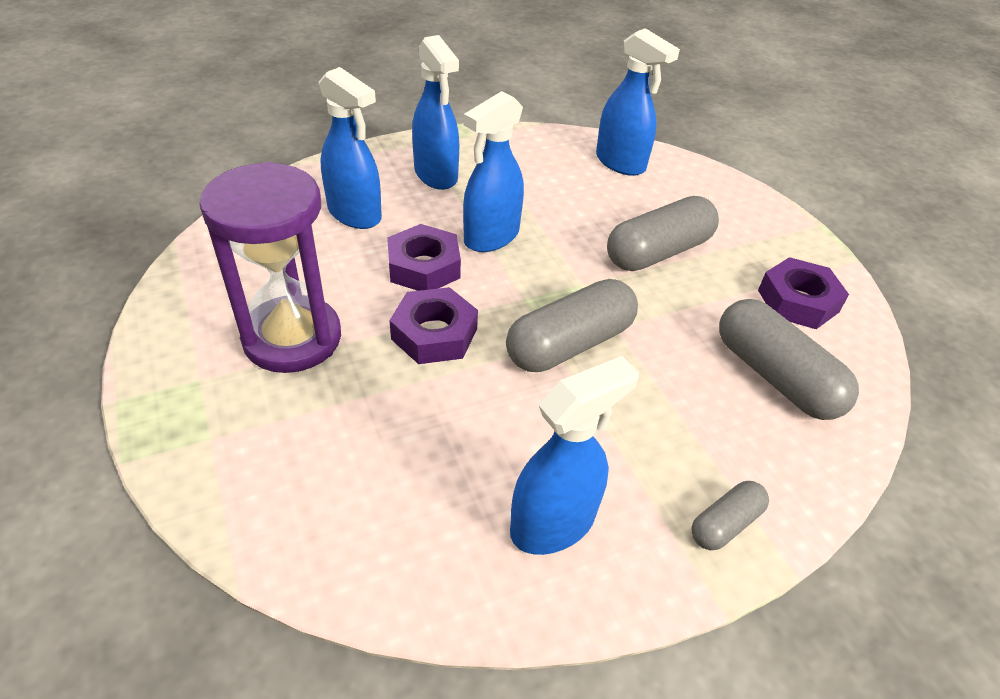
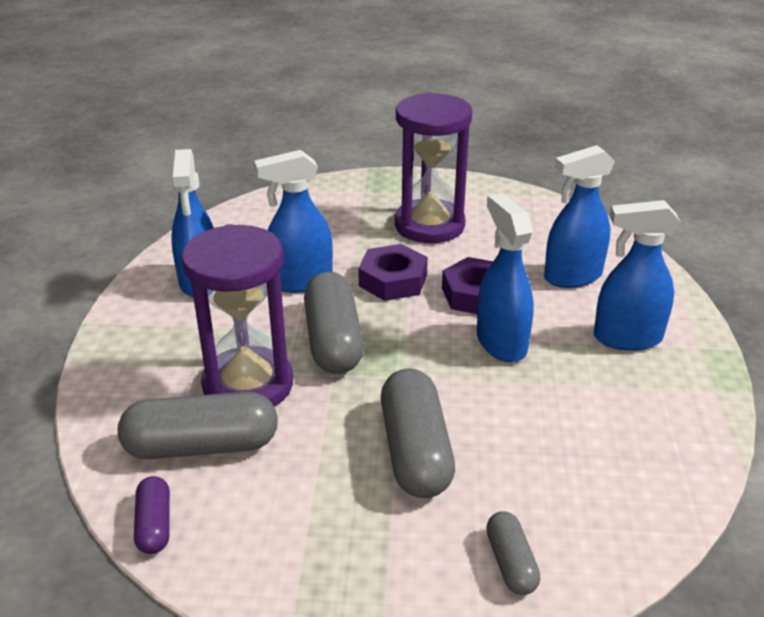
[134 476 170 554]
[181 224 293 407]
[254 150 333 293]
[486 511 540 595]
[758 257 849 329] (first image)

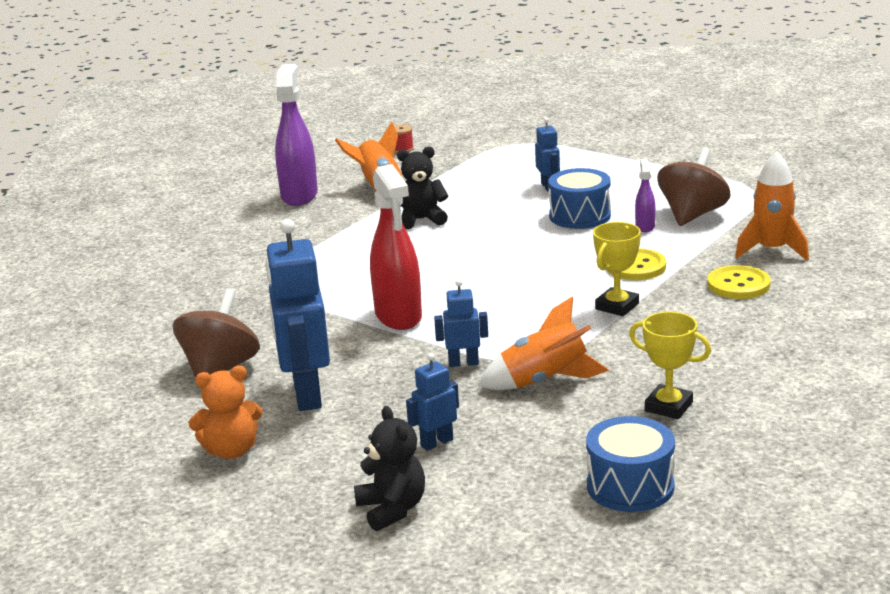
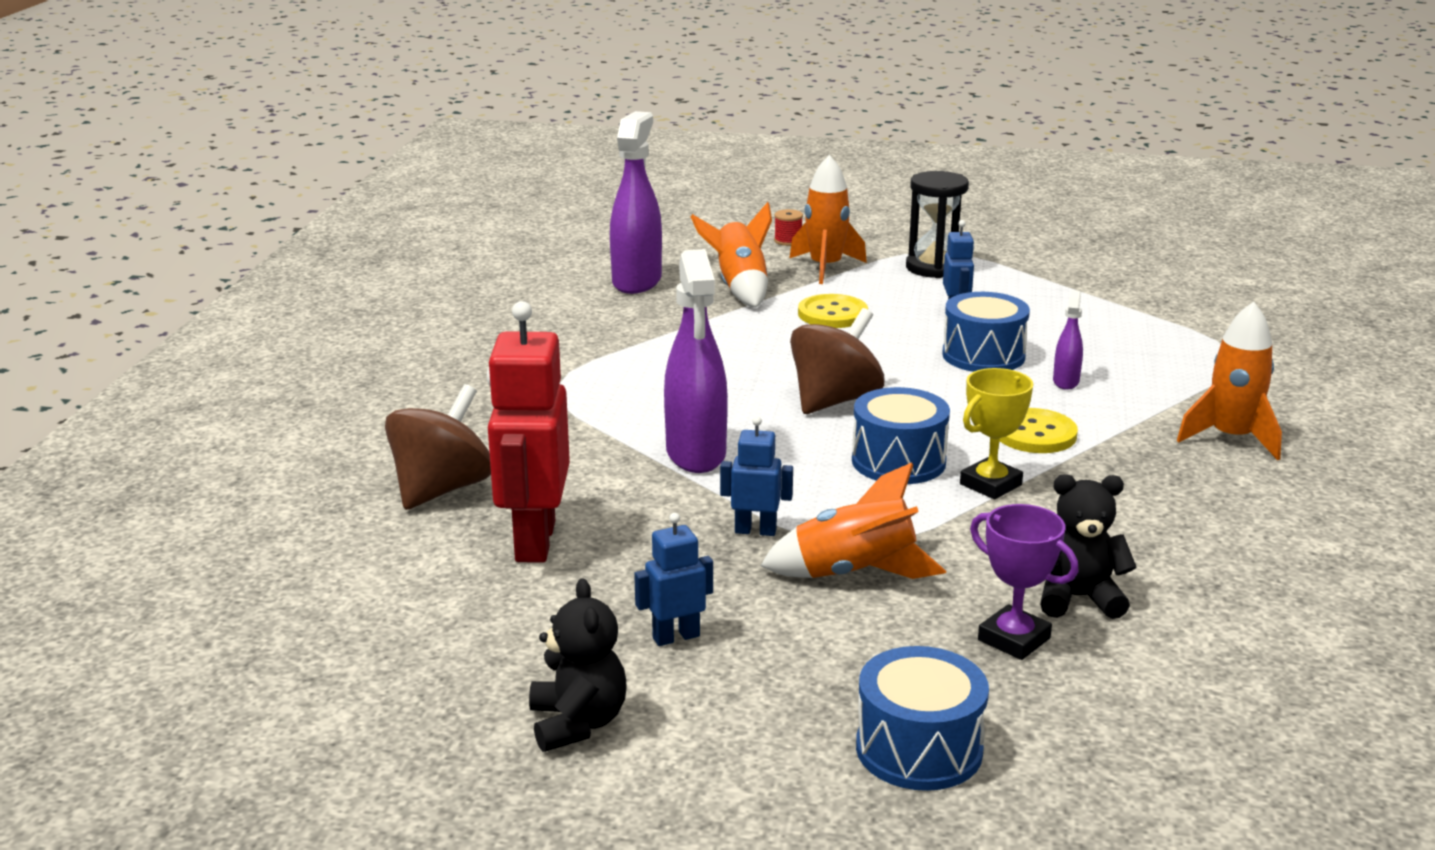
[487 301 570 563]
[664 249 728 473]
[790 155 867 284]
[790 308 884 414]
[798 294 868 328]
[852 387 950 484]
[906 171 969 278]
[970 504 1079 660]
[1040 474 1136 619]
[189 366 263 459] (first image)

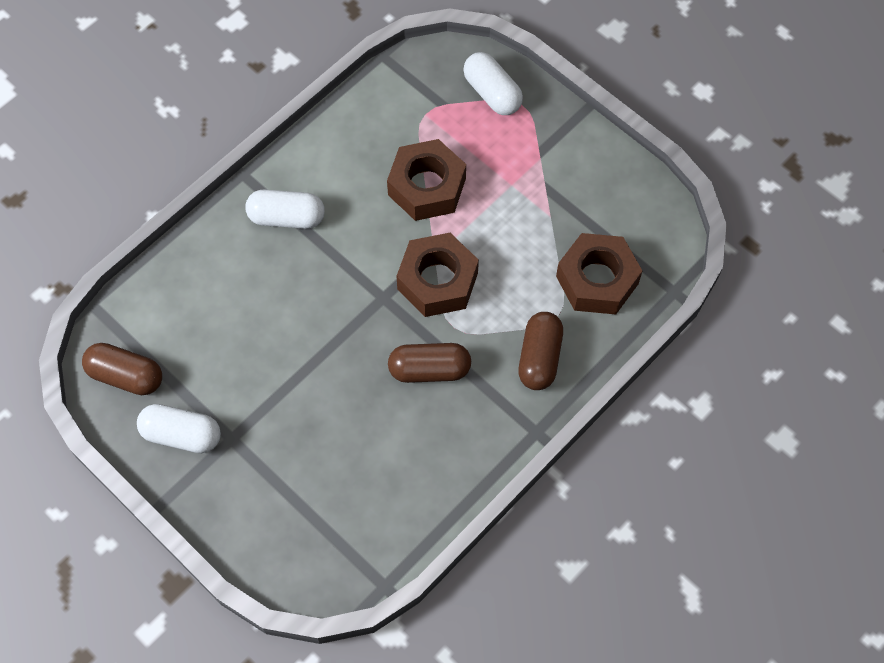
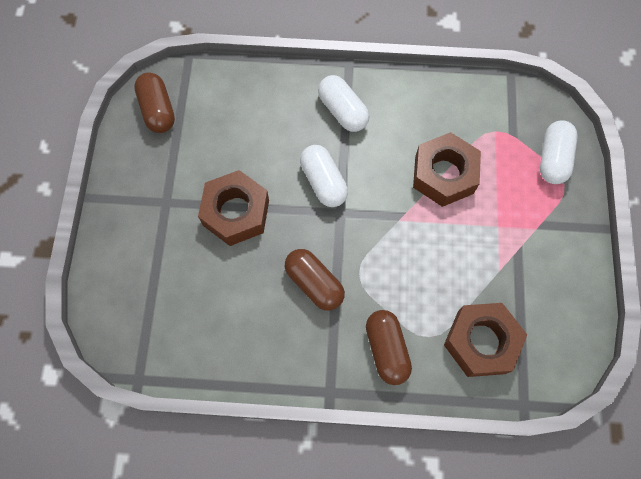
[198 170 269 246]
[300 145 348 207]
[366 310 412 385]

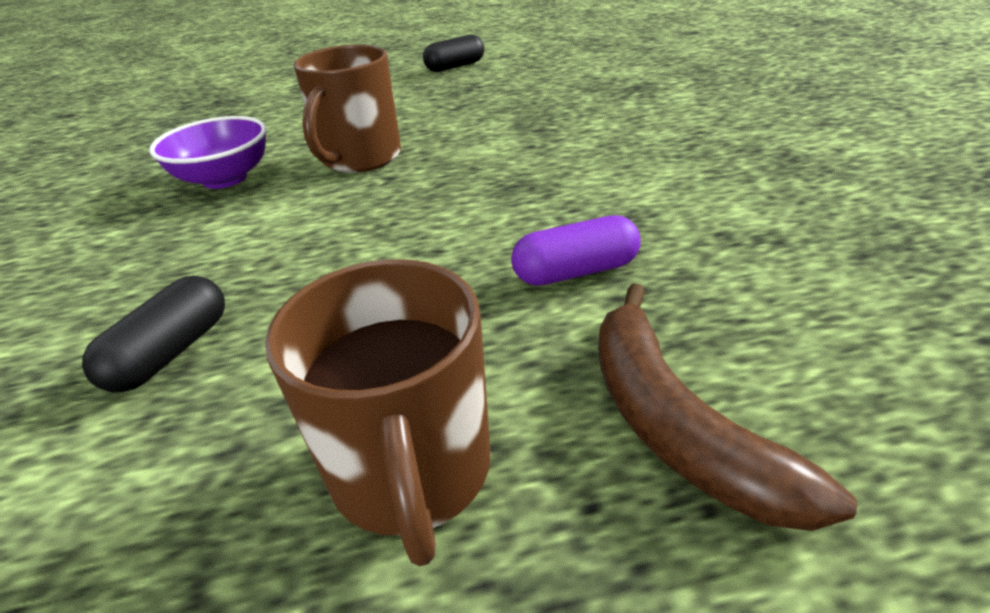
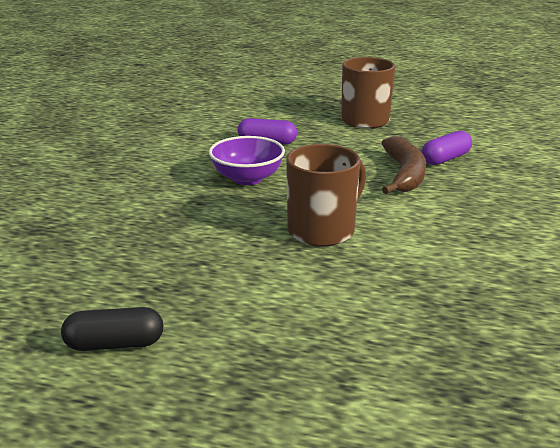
[209 136 285 185]
[382 136 426 194]
[422 131 472 165]

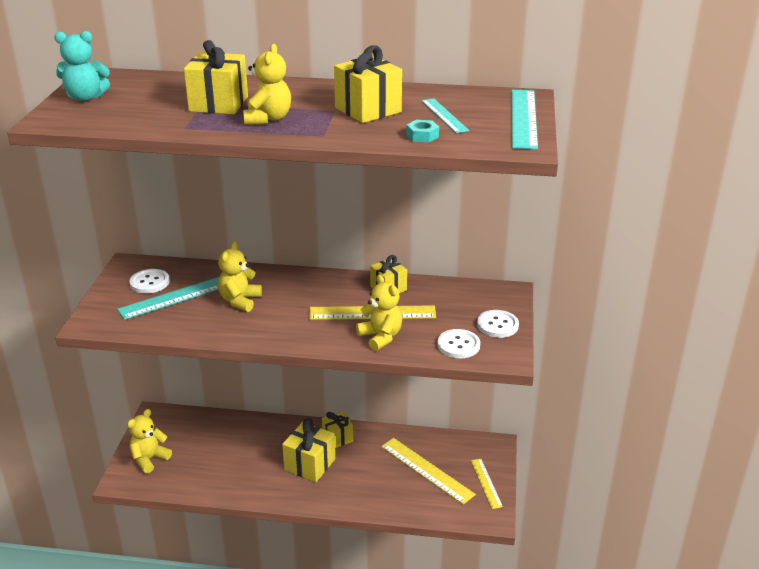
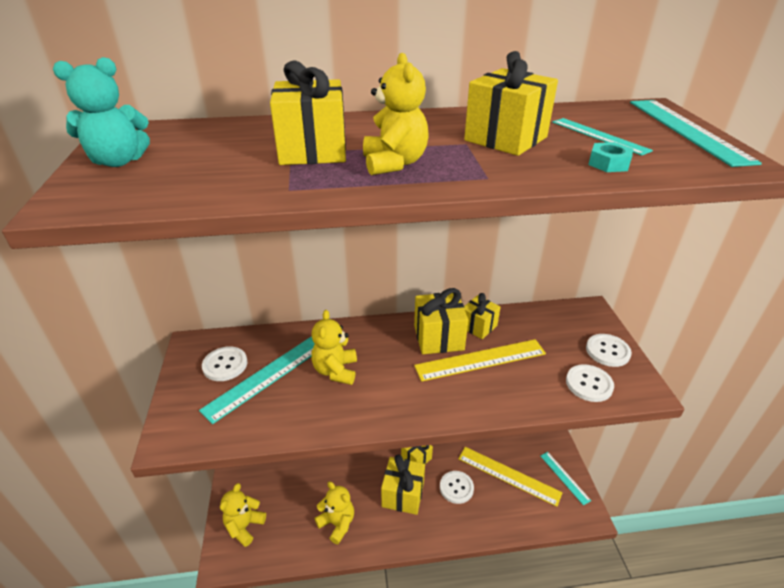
[314 481 354 544]
[414 288 468 354]
[440 471 474 504]
[540 452 591 506]

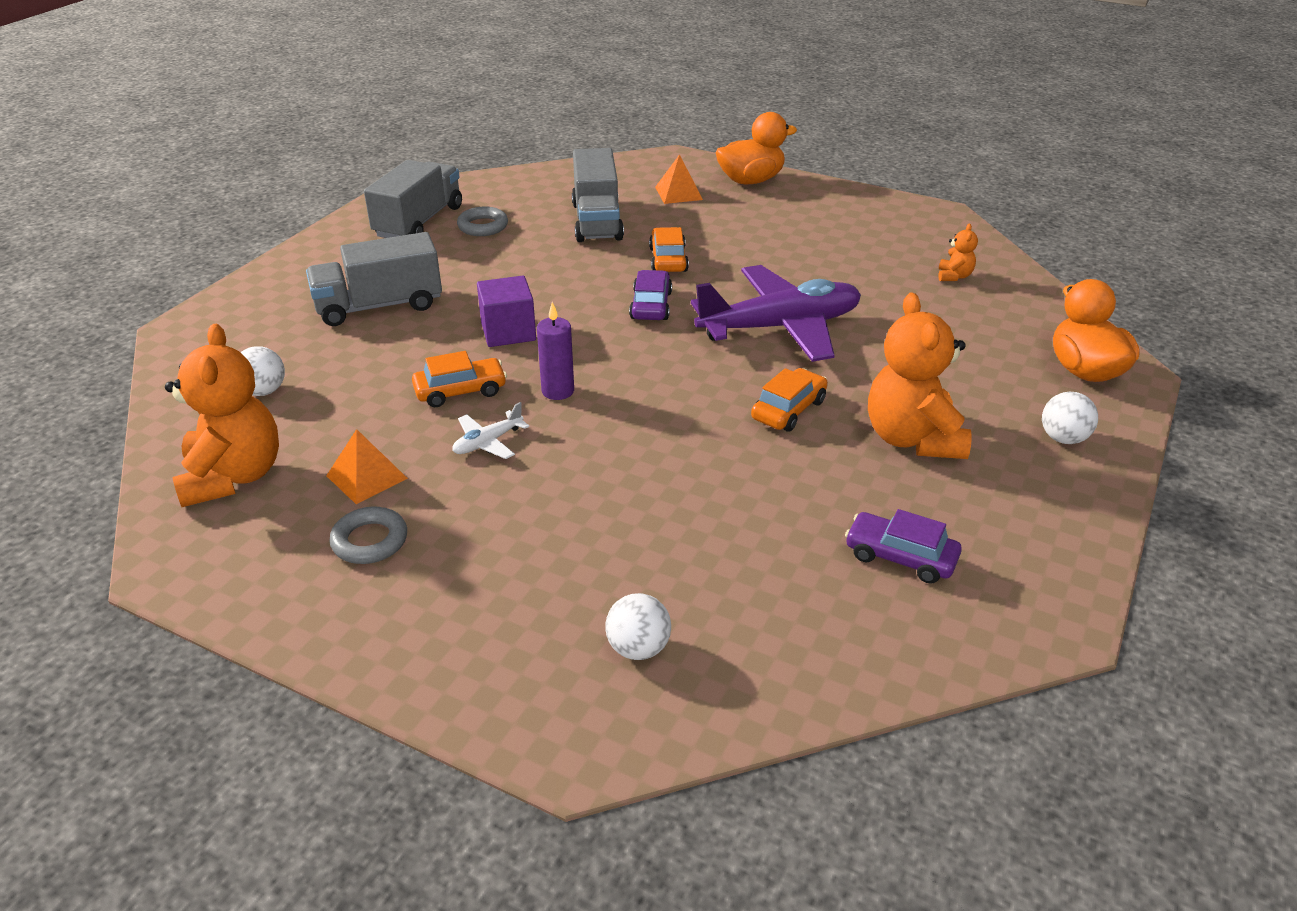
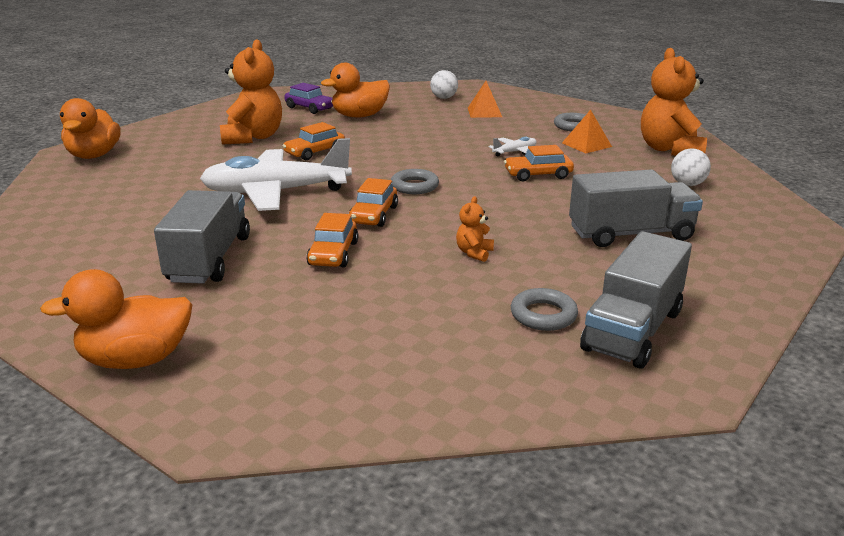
[154 190 250 284]
[200 138 352 211]
[321 63 390 118]
[349 178 398 227]
[391 169 439 194]
[456 196 494 262]
[468 81 502 118]
[477 276 536 347] (first image)
[537 302 574 400] (first image)
[1042 392 1098 444] (first image)

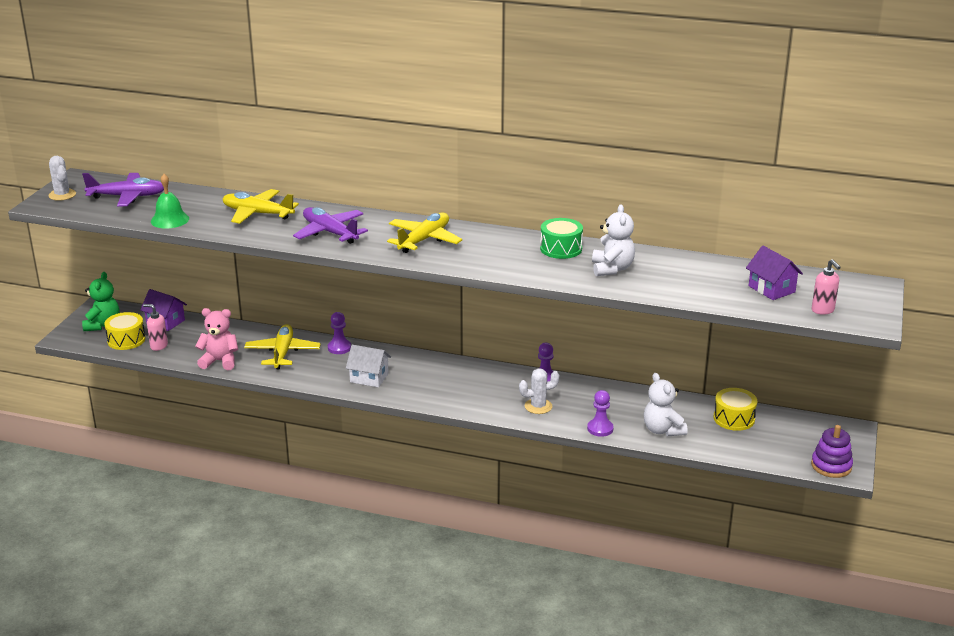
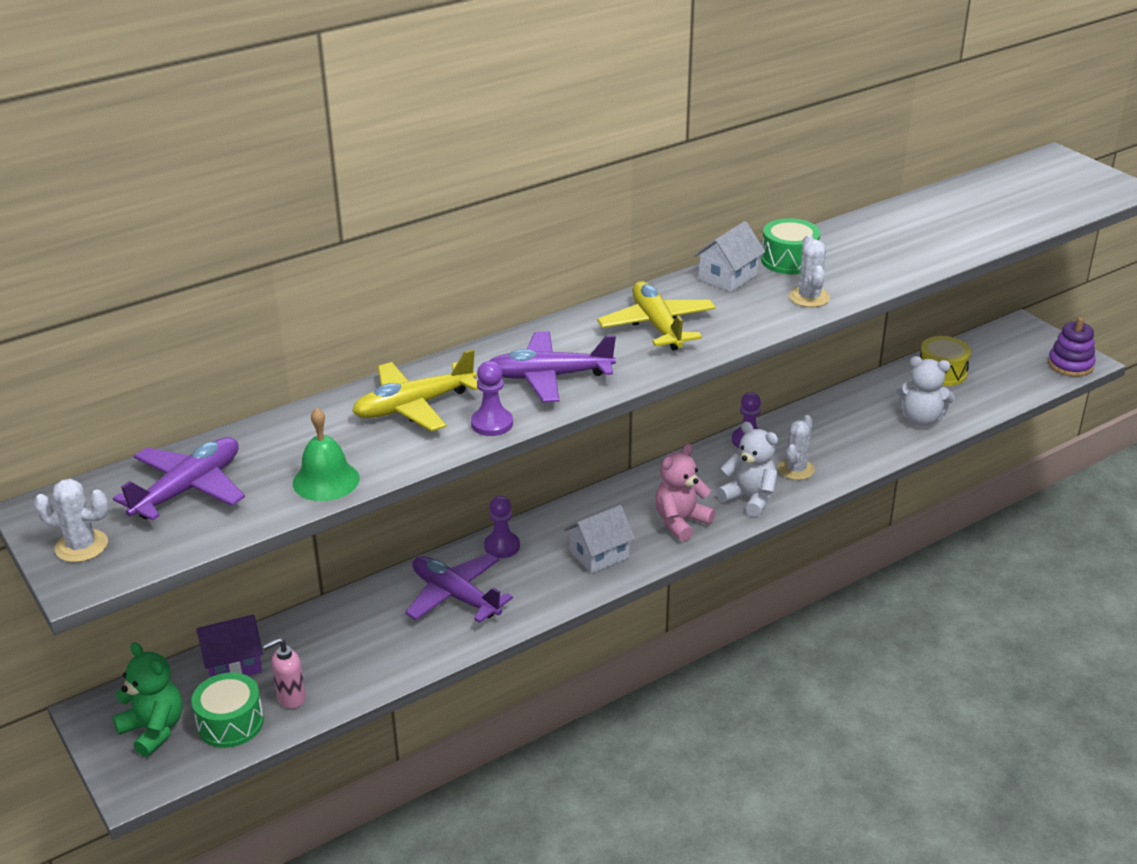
[191 672 264 748]
[405 553 513 623]
[471 361 513 436]
[655 444 715 542]
[694 221 765 292]
[717 422 778 517]
[789 235 830 307]
[746 246 803 300] (first image)
[812 259 841 315] (first image)

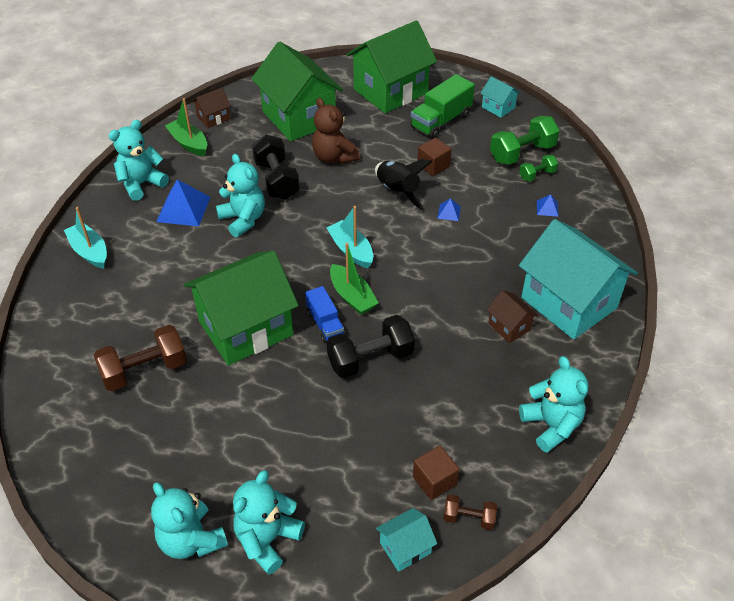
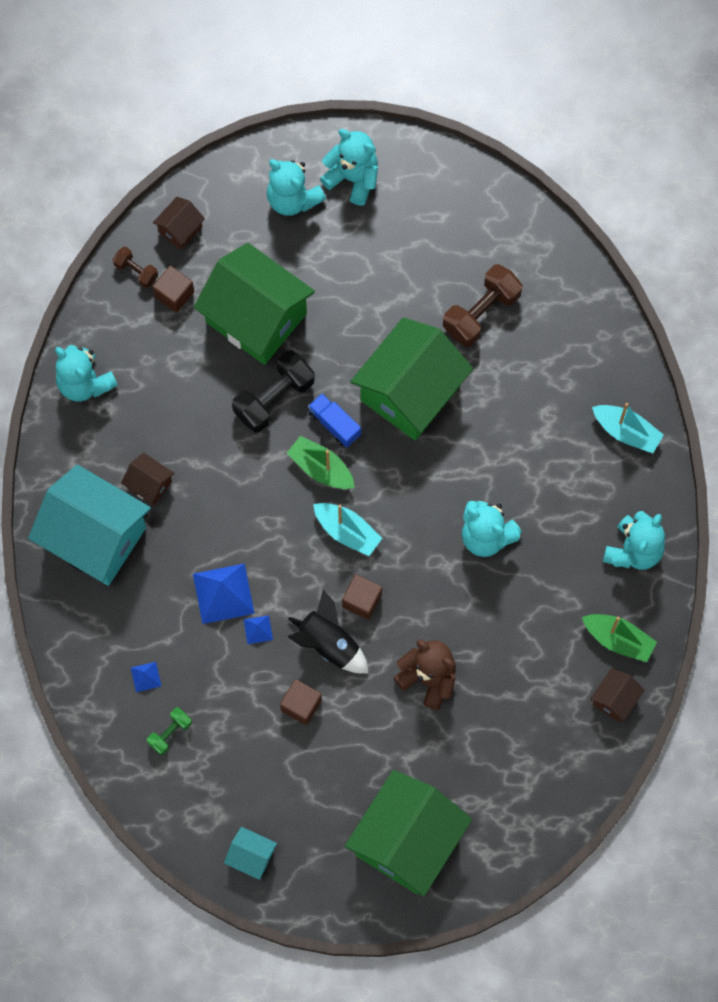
[112 246 158 288]
[153 197 205 250]
[193 243 315 365]
[193 563 255 624]
[267 159 326 216]
[342 574 382 620]
[252 135 300 200] (first image)
[411 74 475 139] (first image)
[490 116 560 165] (first image)

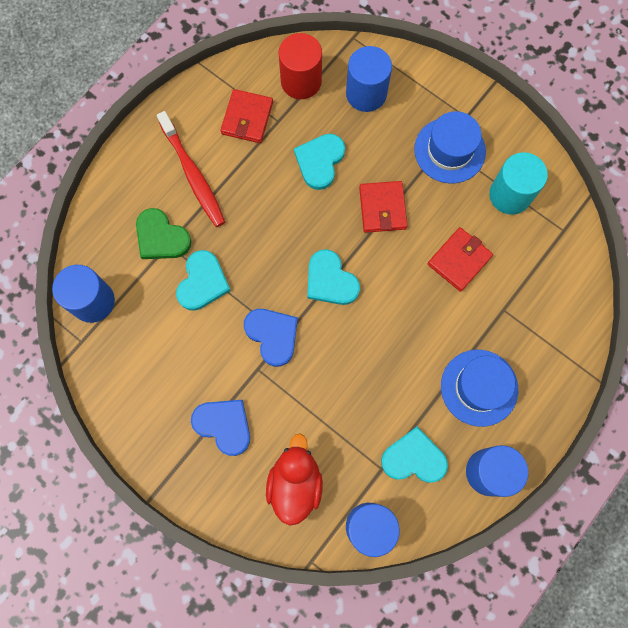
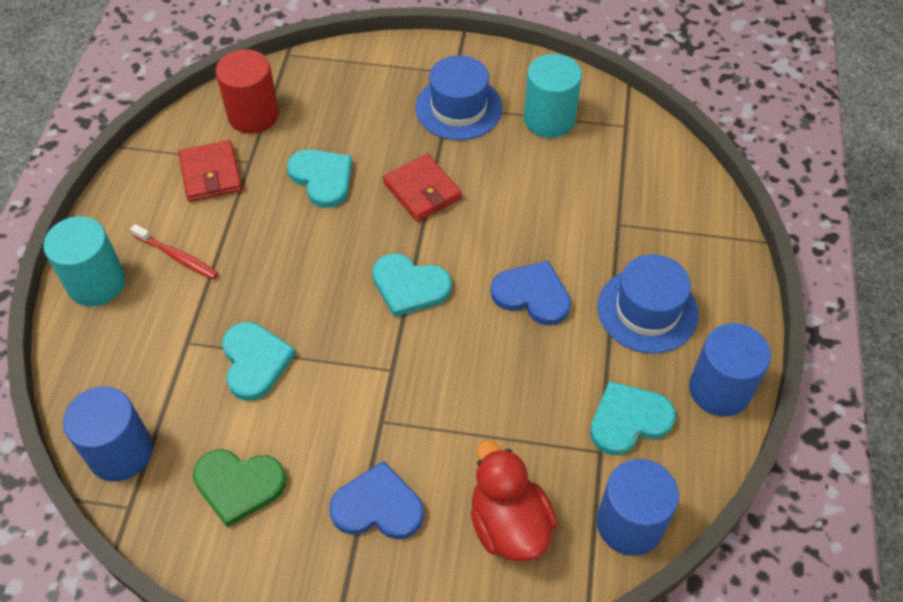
[43 216 125 306]
[130 224 218 279]
[193 449 286 527]
[287 149 353 208]
[491 261 571 326]
[346 46 392 112] (first image)
[428 227 493 292] (first image)

